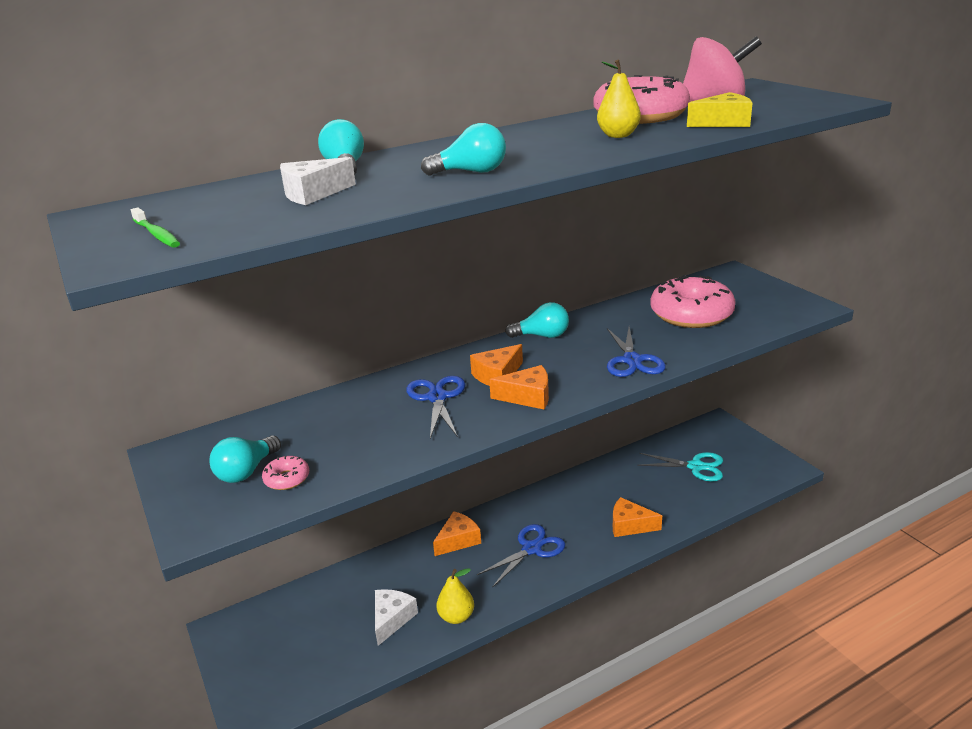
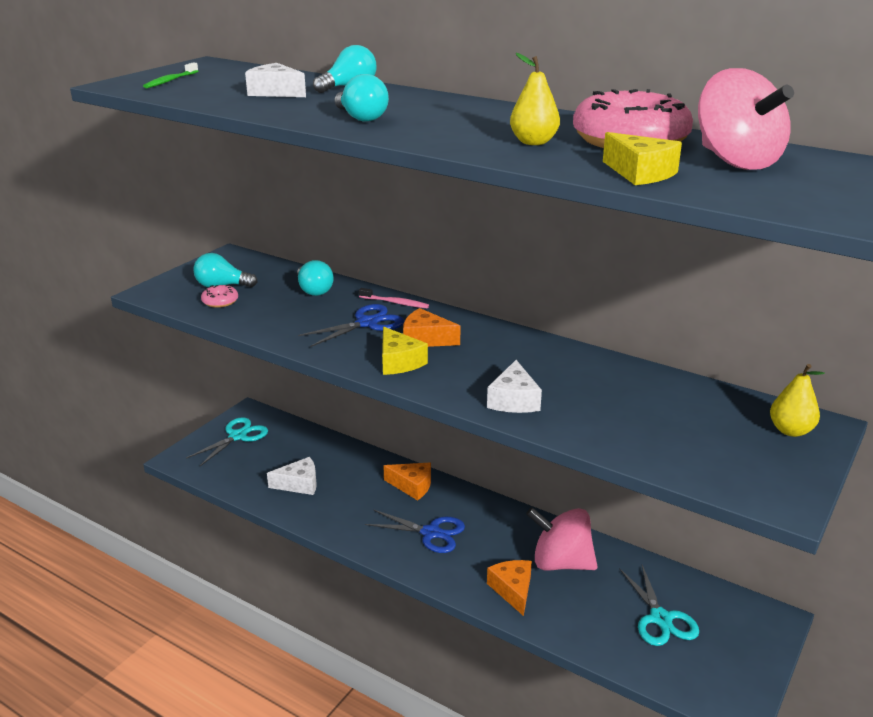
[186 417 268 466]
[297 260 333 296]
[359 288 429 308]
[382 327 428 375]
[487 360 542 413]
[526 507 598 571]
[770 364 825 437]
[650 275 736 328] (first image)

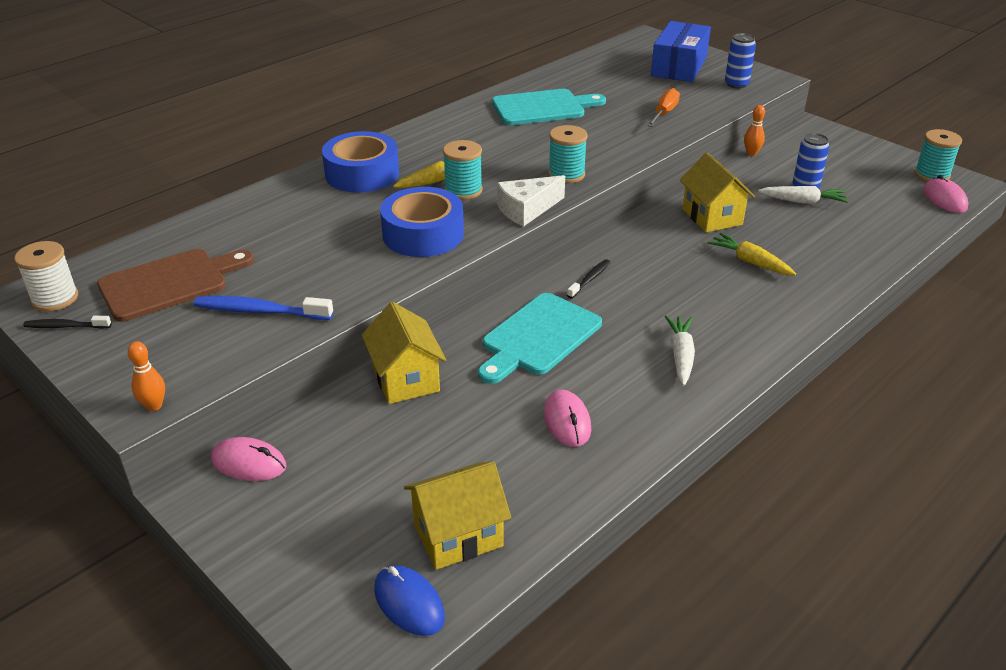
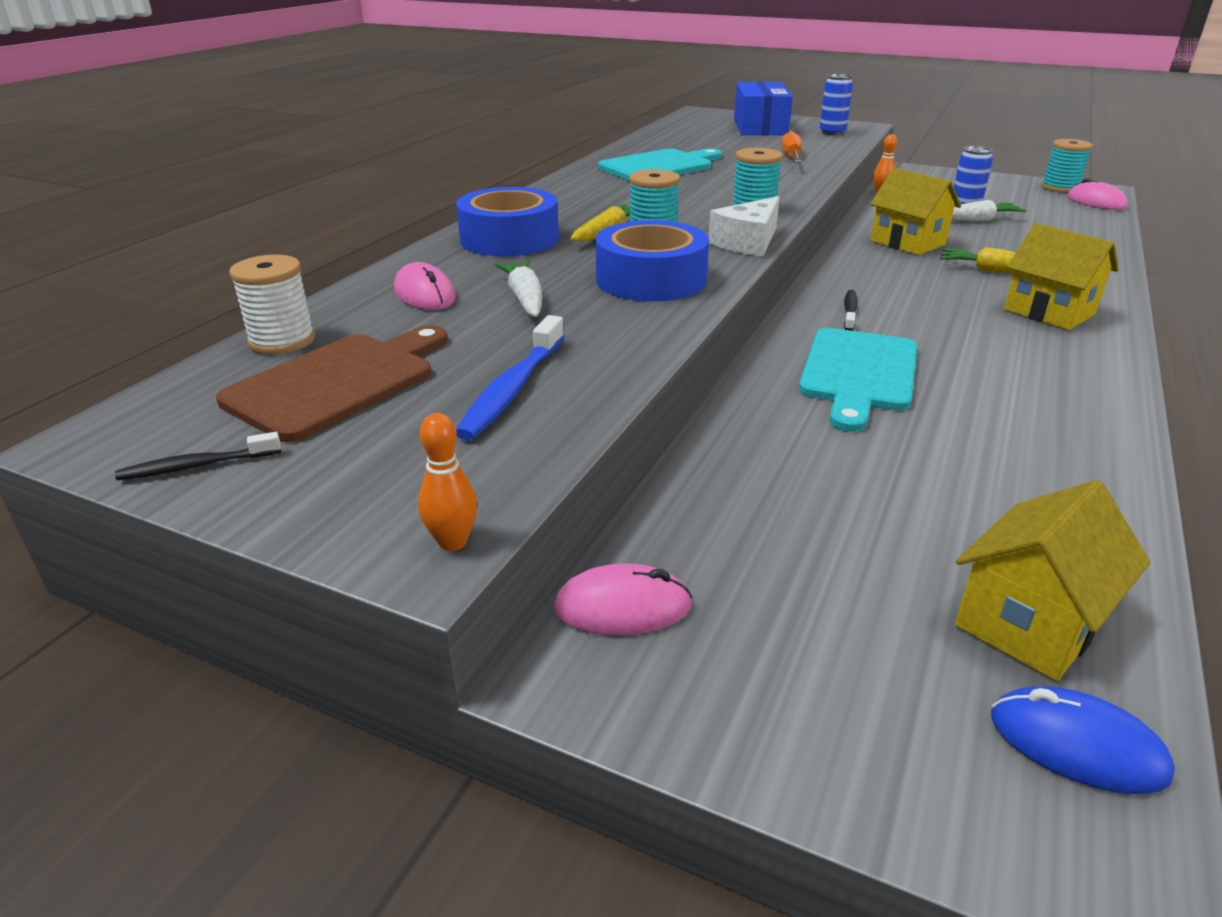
[229 255 315 355]
[394 262 455 310]
[456 315 565 441]
[495 260 542 317]
[1004 223 1119 330]

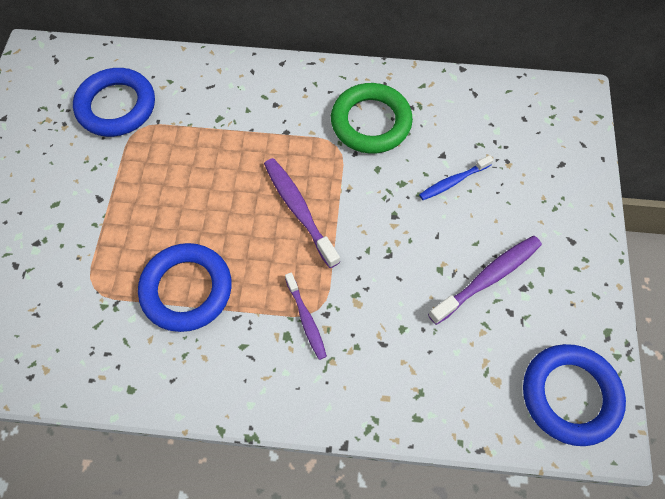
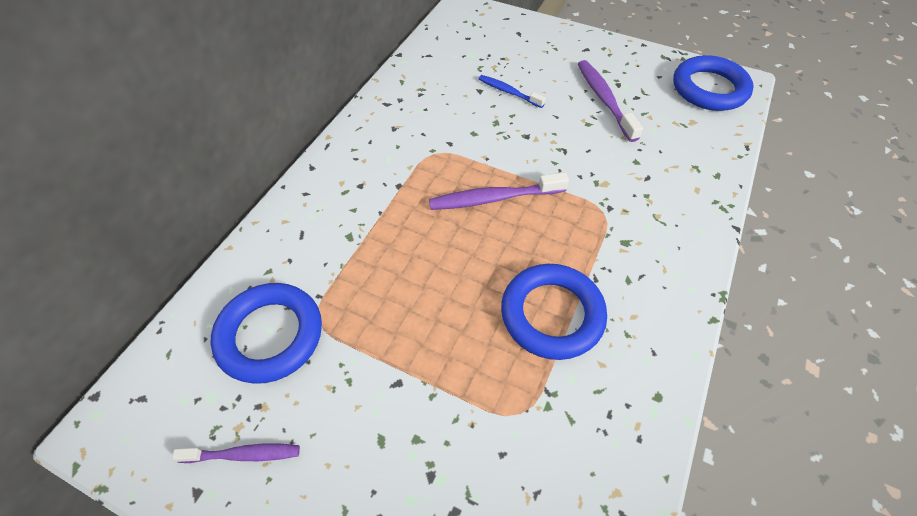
[172 444 300 463]
[478 75 546 108]
[331 83 413 154] (first image)

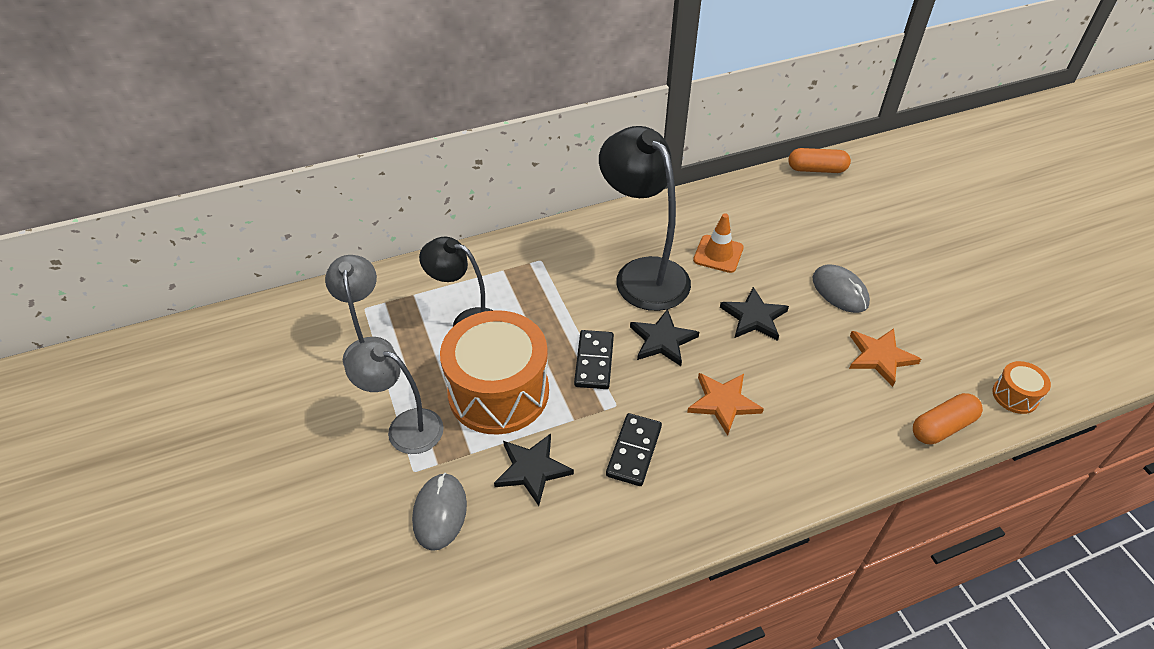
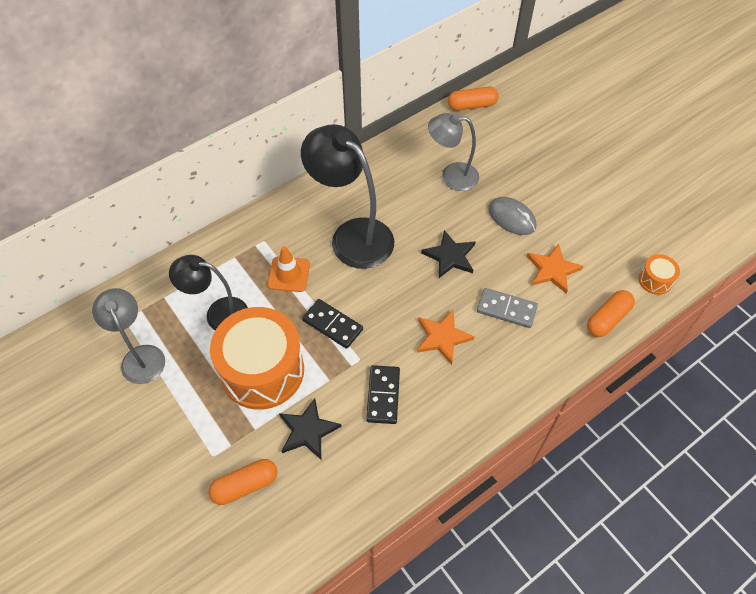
[208 459 277 505]
[267 246 310 292]
[302 299 363 349]
[428 113 479 191]
[477 288 538 328]
[630 309 699 366] (first image)

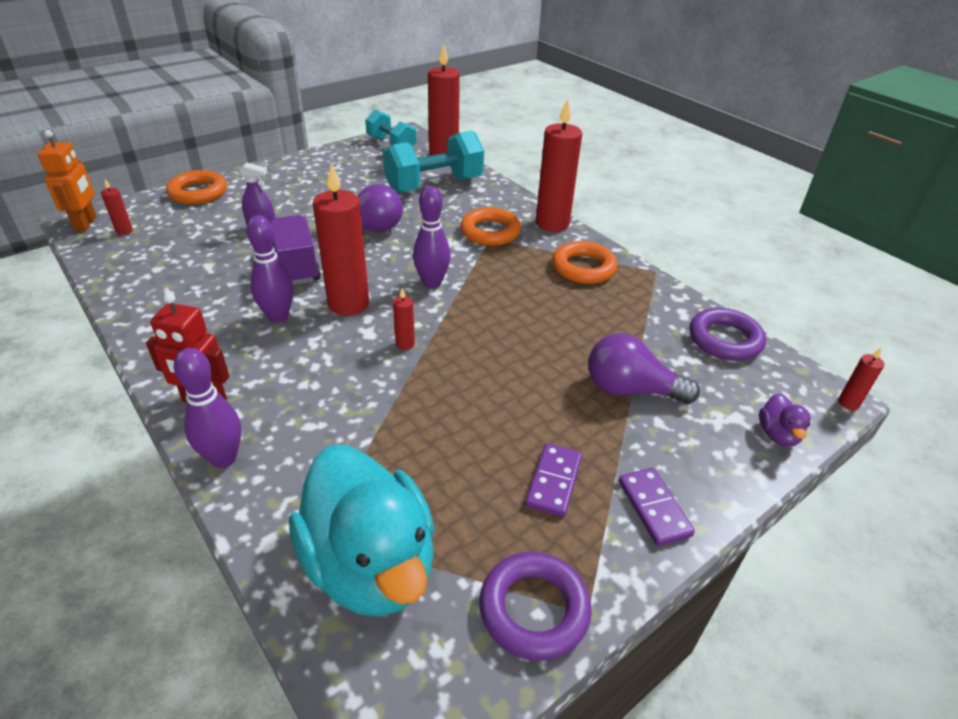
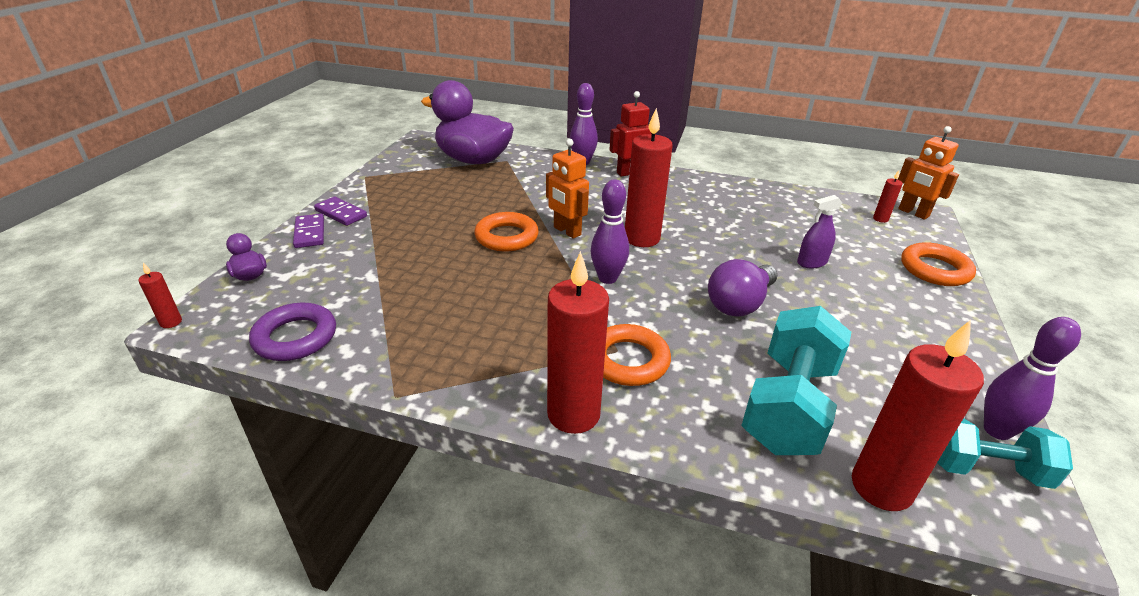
[293 214 324 248]
[421 80 514 164]
[474 212 539 252]
[546 139 589 239]
[984 317 1081 440]
[270 215 321 285] (first image)
[479 552 592 661] (first image)
[588 333 700 404] (first image)

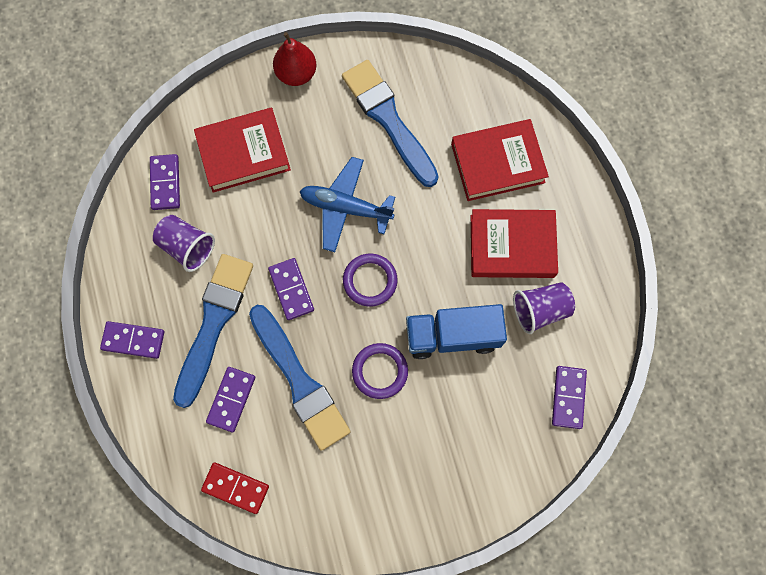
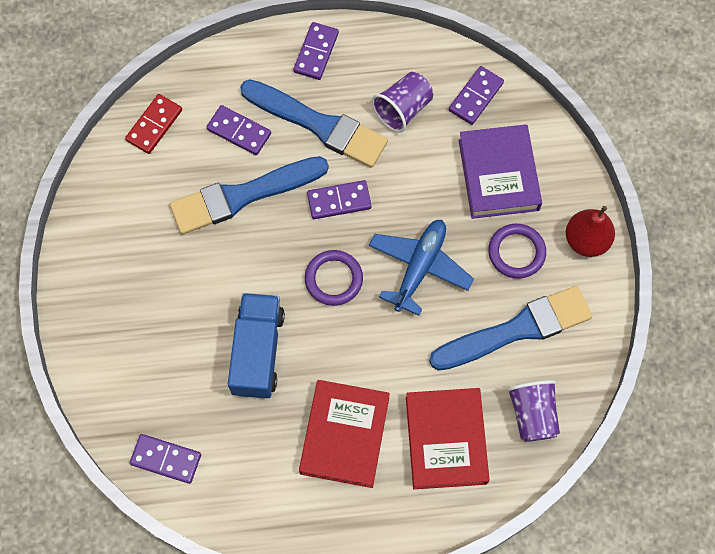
[449 66 504 125]
[459 124 542 219]
[488 224 546 279]
[507 380 560 442]

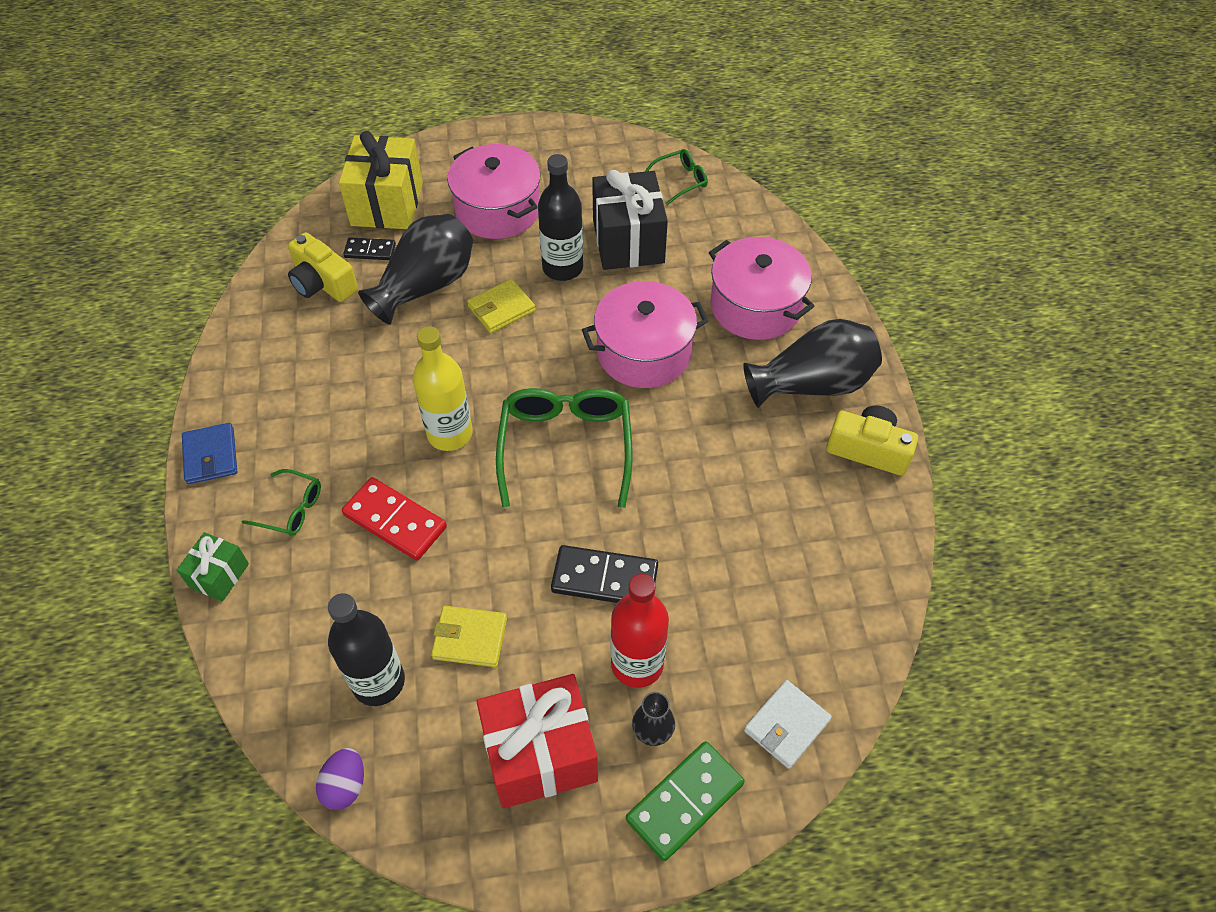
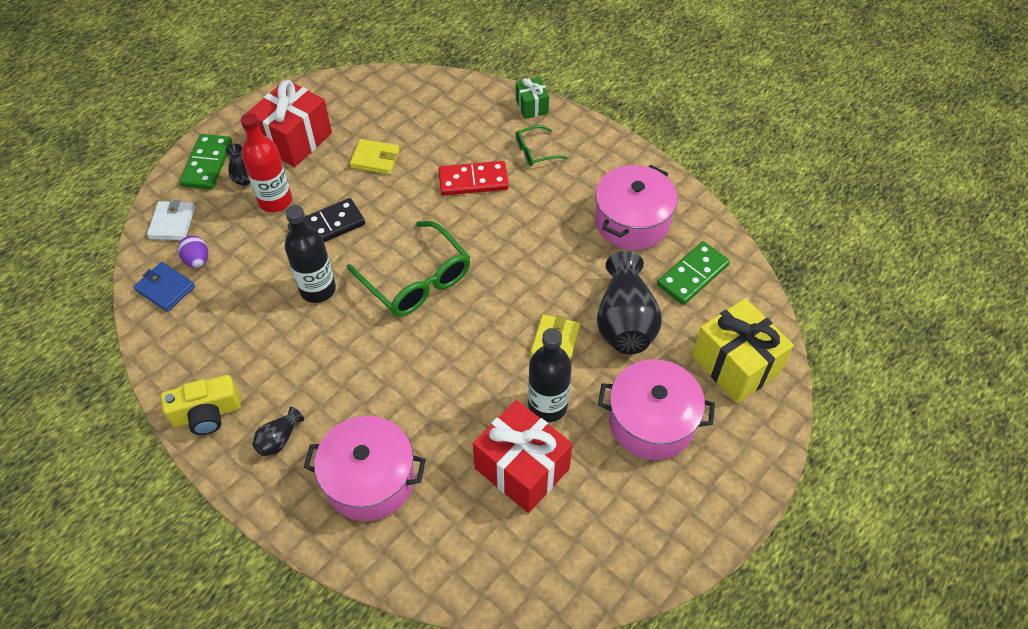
[134 262 195 312]
[178 235 208 268]
[253 407 304 456]
[285 205 336 303]
[350 139 400 174]
[473 400 572 513]
[595 165 678 250]
[657 241 730 305]
[343 237 396 260] (first image)
[413 326 473 451] (first image)
[645 149 708 205] (first image)

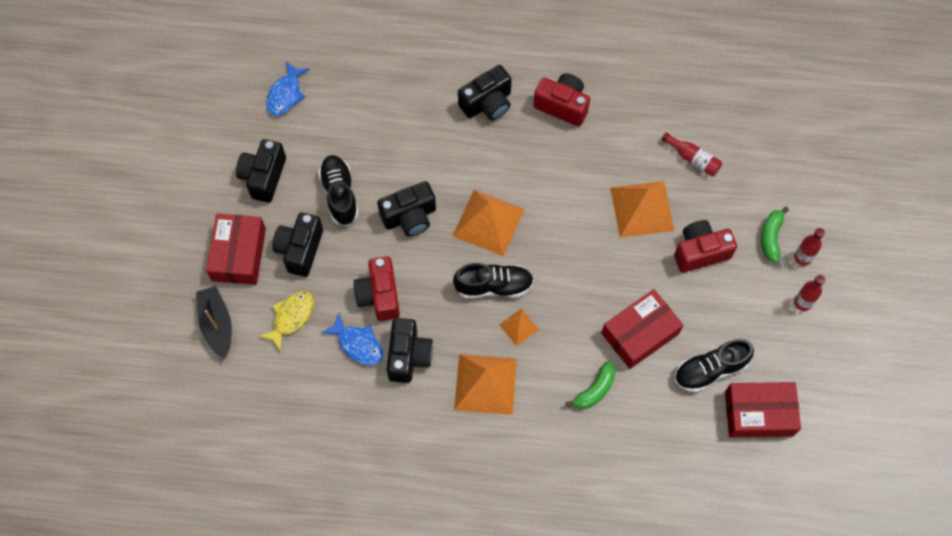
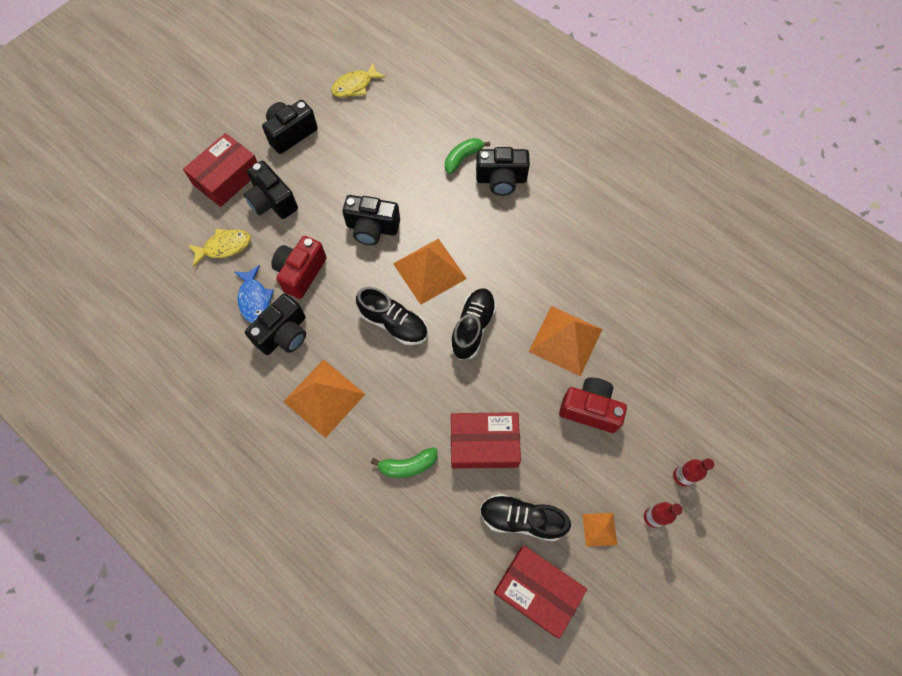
[243 161 298 219]
[331 63 386 97]
[445 138 490 174]
[450 288 497 360]
[582 513 617 547]
[196 286 232 359] (first image)
[533 73 590 127] (first image)
[662 133 722 176] (first image)

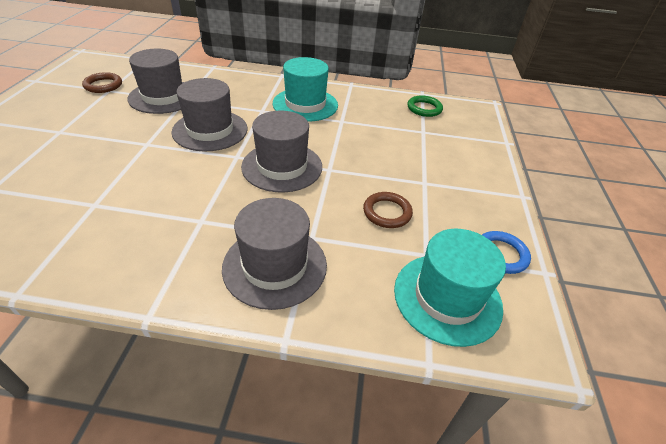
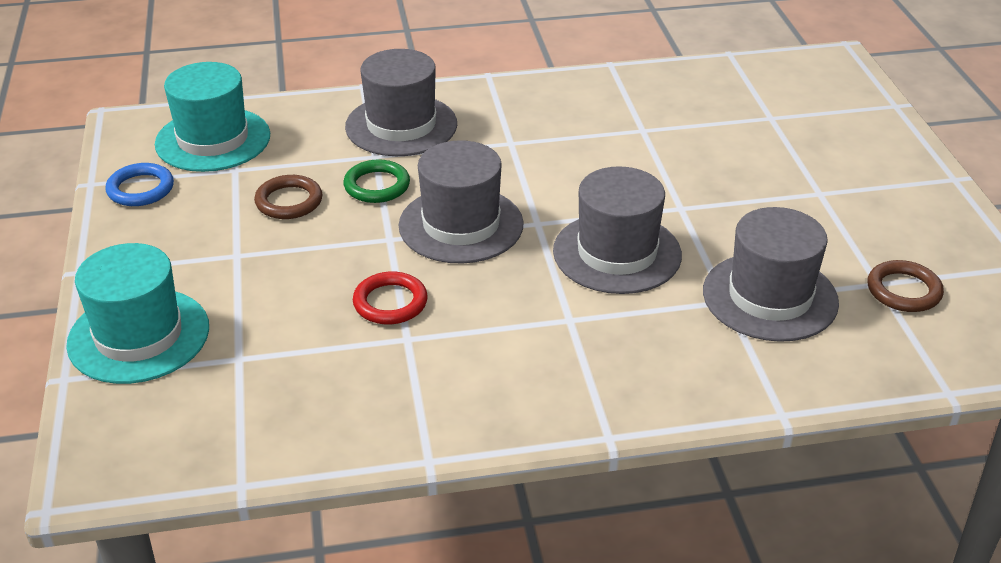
[66 243 209 384]
[343 160 410 203]
[353 271 428 324]

